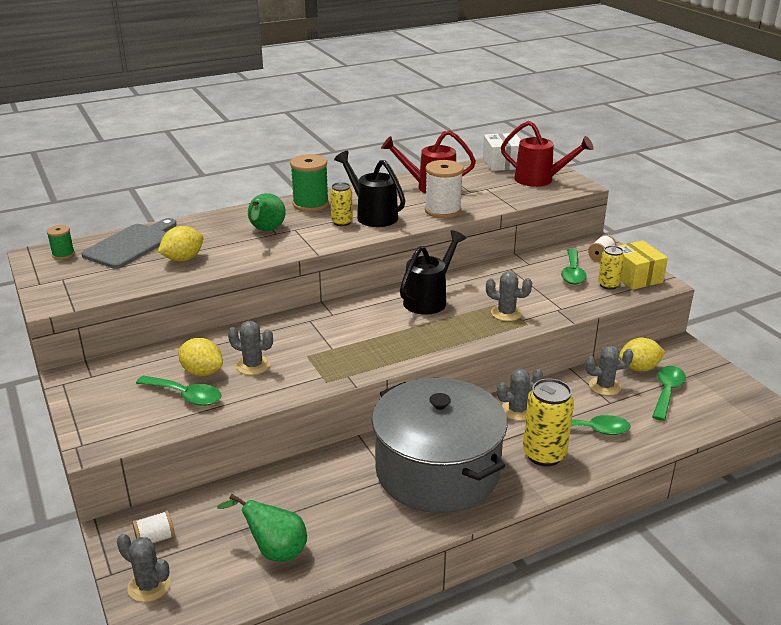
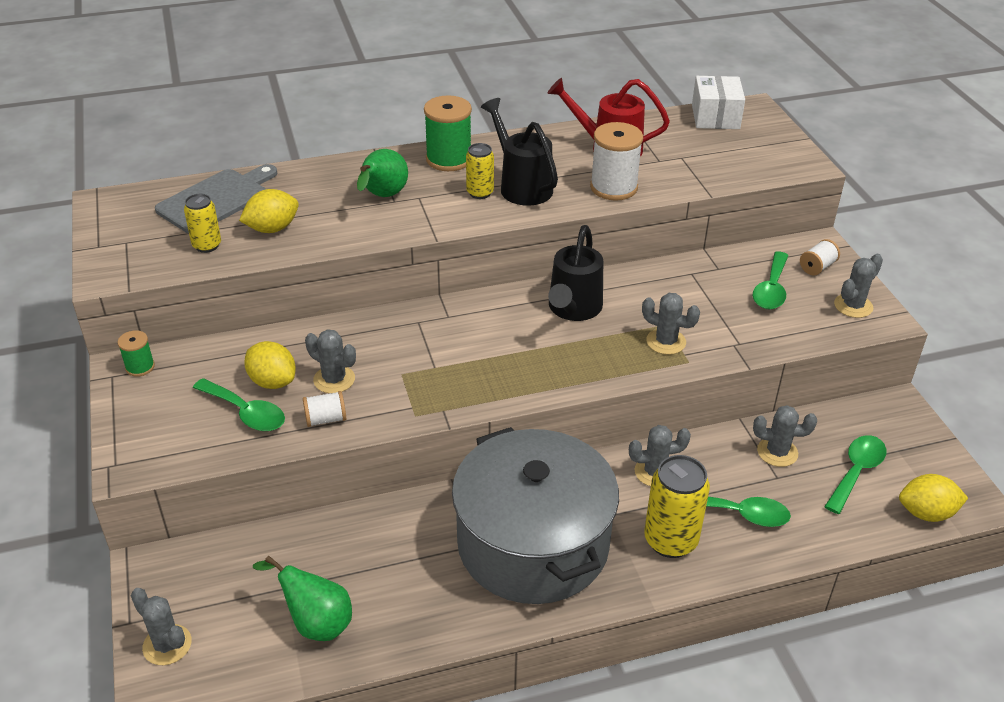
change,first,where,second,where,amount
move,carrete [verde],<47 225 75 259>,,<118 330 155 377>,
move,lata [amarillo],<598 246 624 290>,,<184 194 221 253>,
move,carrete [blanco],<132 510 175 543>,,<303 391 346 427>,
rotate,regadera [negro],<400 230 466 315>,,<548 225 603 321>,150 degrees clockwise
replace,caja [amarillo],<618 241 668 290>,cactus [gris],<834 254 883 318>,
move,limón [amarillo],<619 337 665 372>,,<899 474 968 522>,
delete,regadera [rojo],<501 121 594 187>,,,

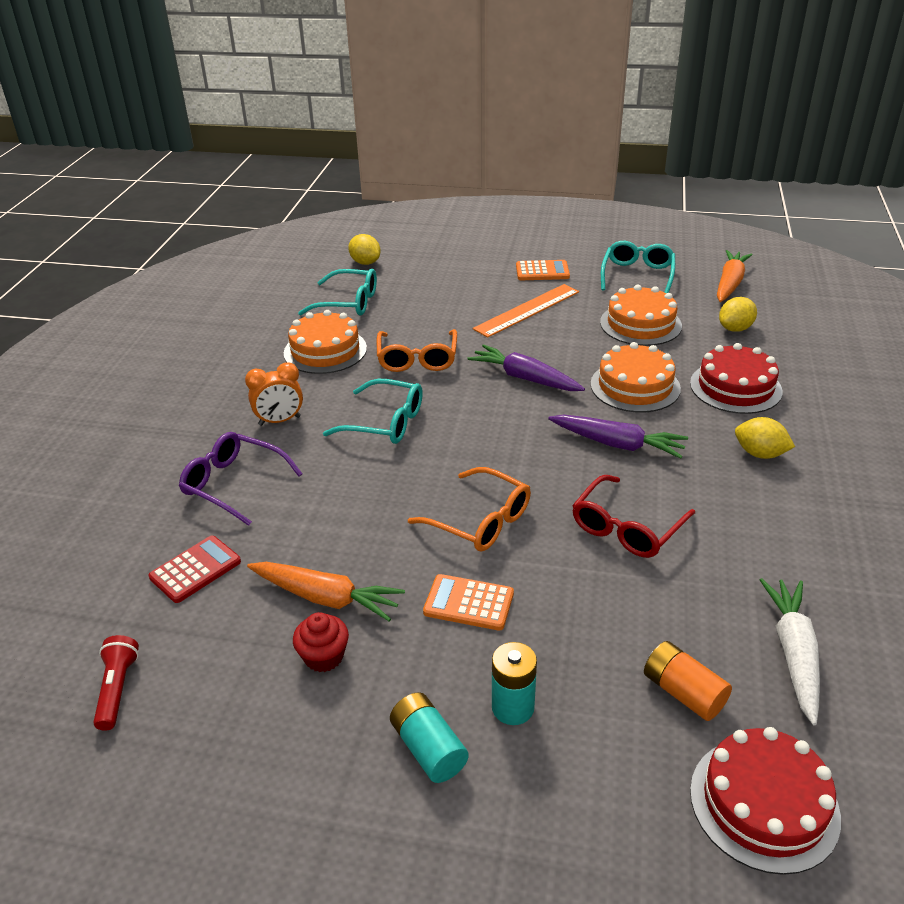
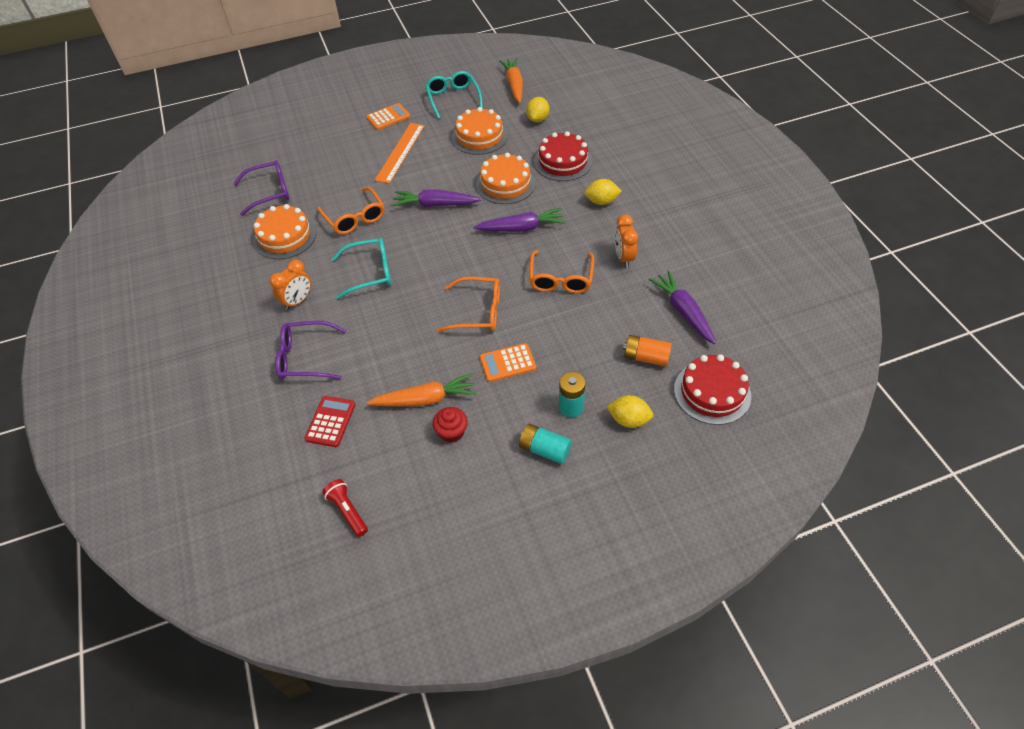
change,first,where,second,where,amount
recolor,gafas [turquesa],<298 269 377 316>,gafas [morado],<233 160 289 216>,
recolor,gafas [rojo],<572 475 695 558>,gafas [naranja],<529 250 595 294>,
move,limón [amarillo],<348 234 381 265>,,<607 395 653 428>,
insert,,,despertador [naranja],<615 214 638 268>,
recolor,zanahoria [blanco],<760 578 820 725>,zanahoria [morado],<649 271 716 344>,

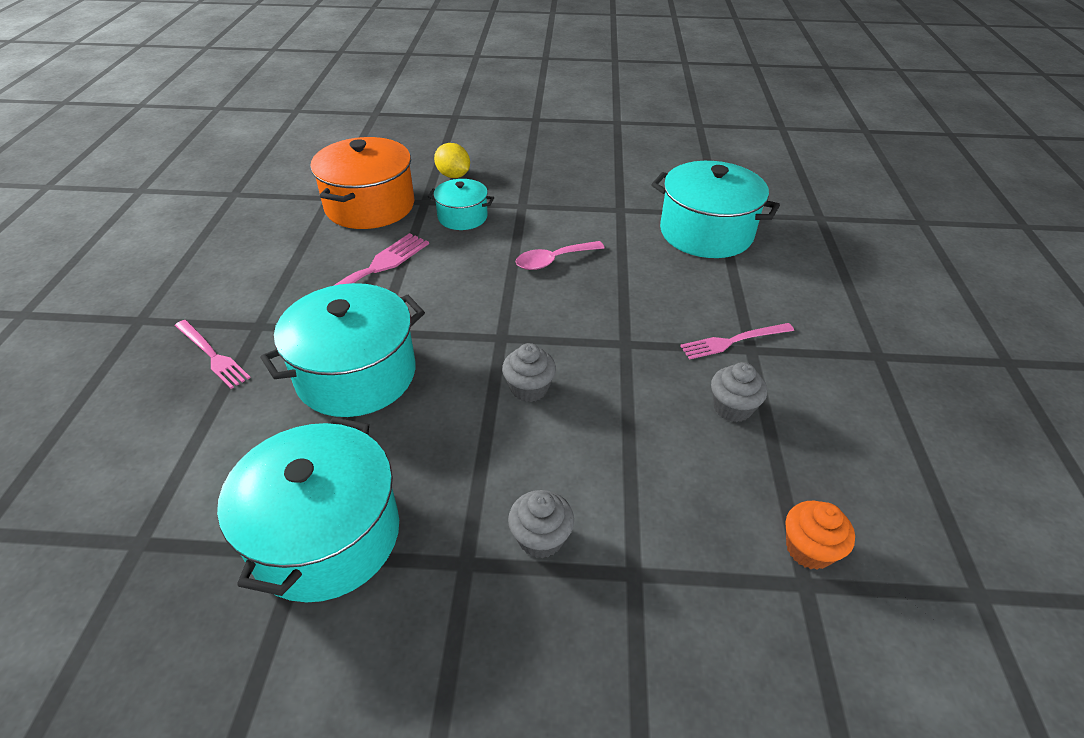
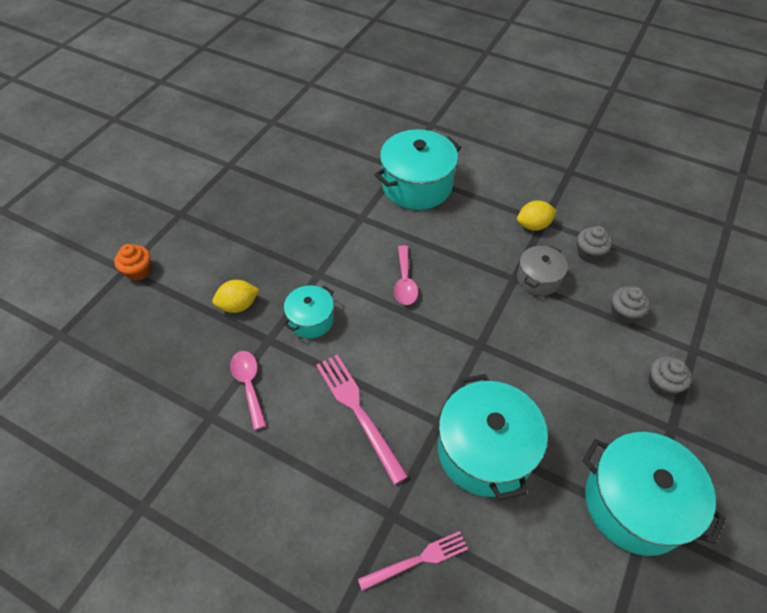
change,first,where,second,where,amount
move,magdalena [naranja],<786 501 855 570>,,<114 244 151 281>,
replace,olla [naranja],<310 137 414 229>,cuchara [rosa],<230 351 266 430>,
replace,tenedor [rosa],<680 323 794 360>,limón [amarillo],<517 200 557 231>,
insert,,,olla [gris],<517 246 568 296>,
move,magdalena [gris],<502 343 556 402>,,<611 287 650 324>,

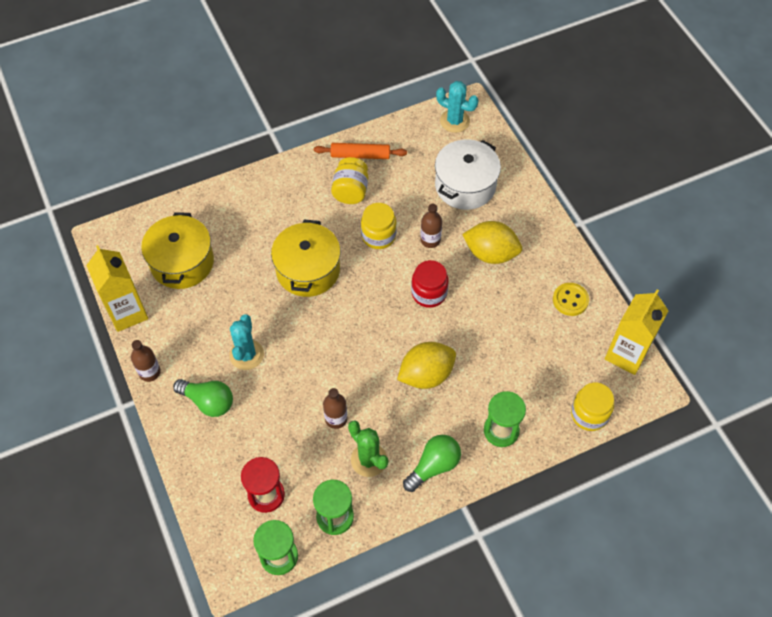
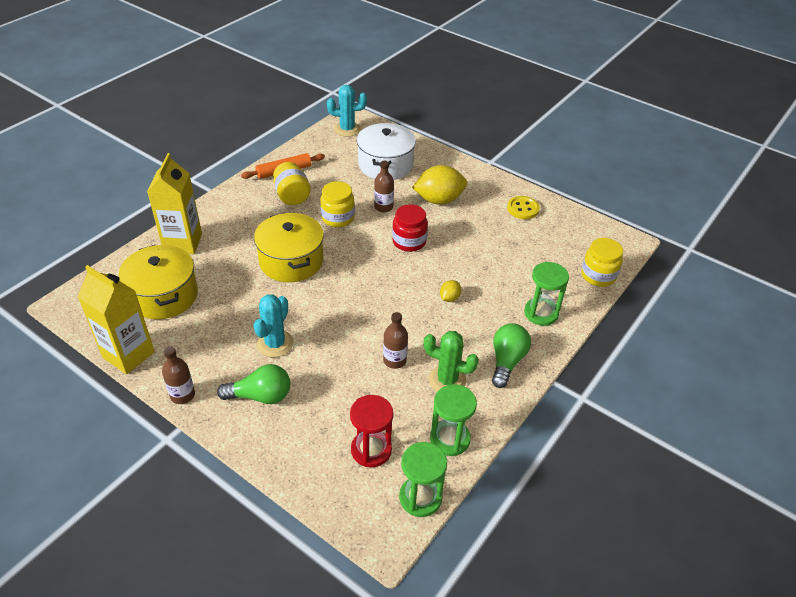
change,first,where,second,where,amount
move,cartón de leche [amarillo],<605 290 669 375>,,<147 153 202 254>,
rotate,cactus [turquesa],<229 314 264 370>,,<253 294 294 357>,45 degrees clockwise
resize,limón [amarillo],<397 342 456 389>,,<440 280 461 302>,x0.46

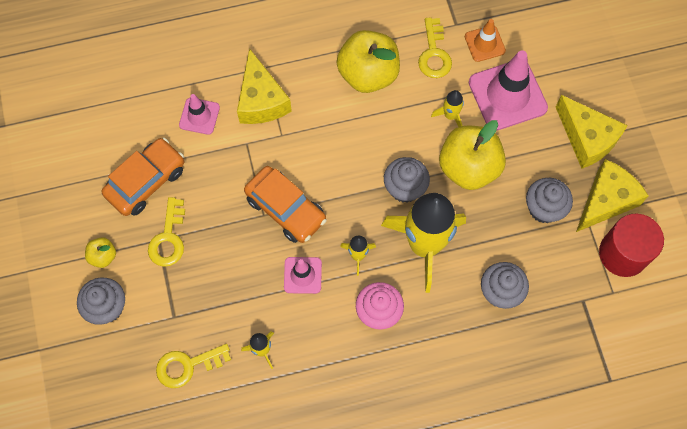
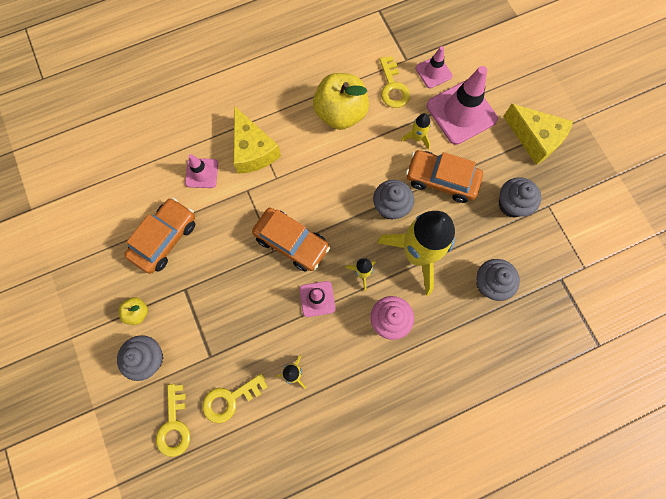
change,first,where,second,where,amount
move,llave [amarillo],<148 197 185 267>,,<156 384 190 457>,
replace,manzana [amarillo],<439 120 506 190>,coche [naranja],<406 150 483 203>,
recolor,cono de tráfico [naranja],<465 19 506 62>,cono de tráfico [rosa],<416 46 452 88>,
delete,queso [amarillo],<576 159 649 232>,,,
delete,cilindro [rojo],<599 213 664 277>,,,

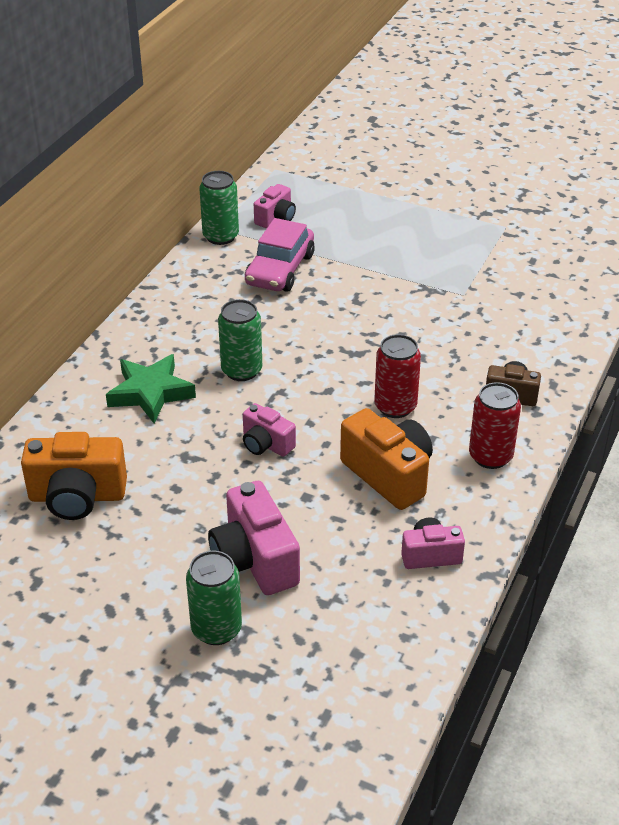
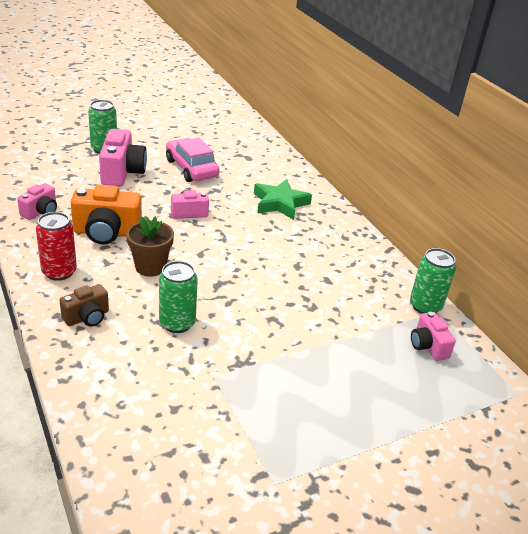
change,first,where,second,where,amount
rotate,cámara [rosa],<208 481 300 595>,,<99 129 147 187>,75 degrees clockwise
replace,lata [rojo],<374 334 421 418>,maceta [marrón],<126 216 174 277>,
move,lata [verde],<218 299 262 381>,,<159 261 198 333>,
move,coche [rosa],<245 218 315 292>,,<166 138 220 182>,
delete,cámara [naranja],<21 432 127 520>,,,

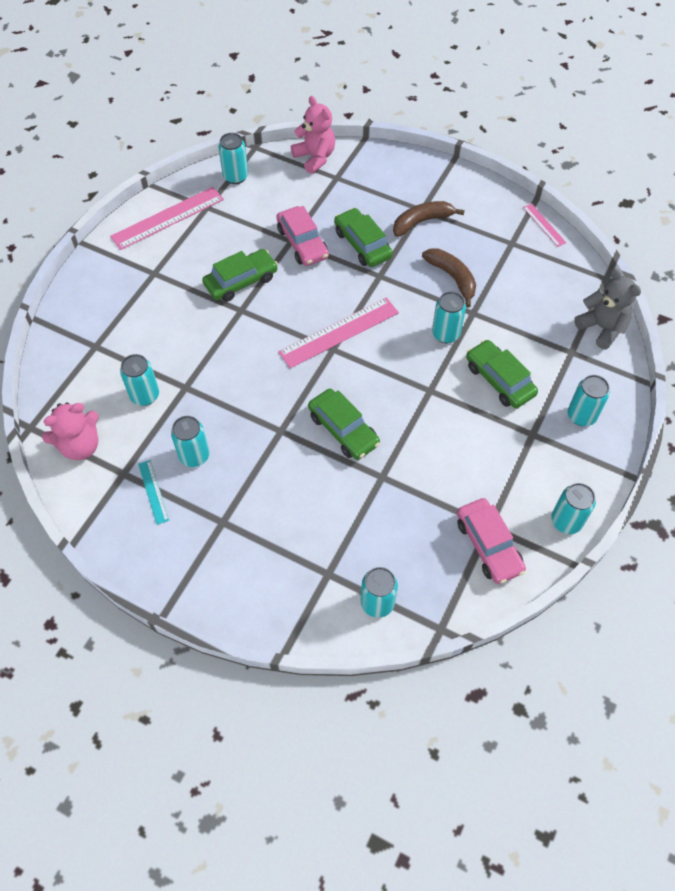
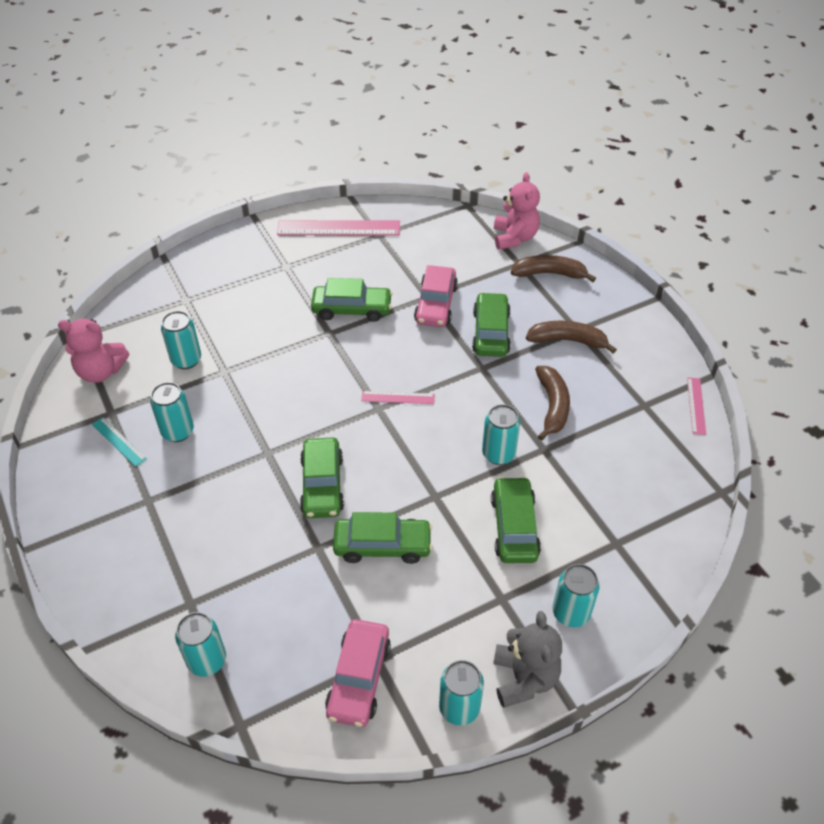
change,first,where,second,where,amount
rotate,regla [turquesa],<138 460 169 525>,,<92 417 147 467>,60 degrees counterclockwise
insert,,,coche [verde],<333 512 432 564>,
resize,regla [rosa],<278 298 399 368>,,<361 391 435 404>,x0.51
move,osito [gris],<574 268 641 349>,,<493 611 562 708>,
insert,,,plátano [marrón],<511 255 596 282>,
delete,lata [turquesa],<218 133 248 184>,,,

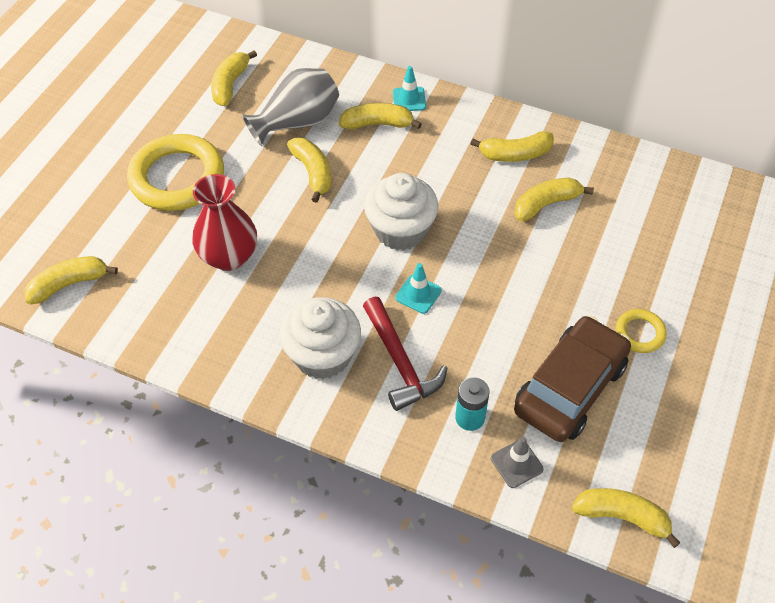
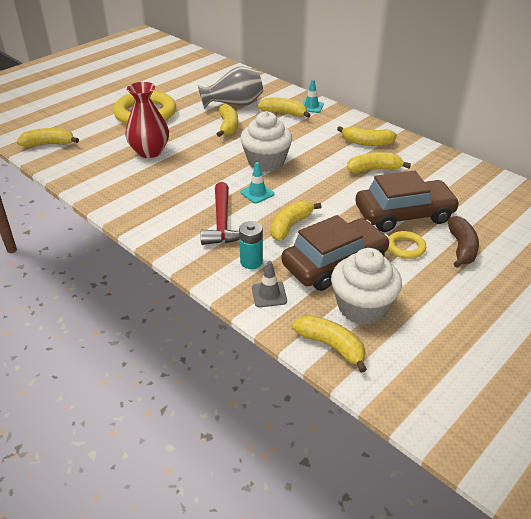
change,first,where,second,where,amount
move,plátano [amarillo],<211 50 257 106>,,<270 200 322 241>,
move,magdalena [blanco],<279 297 361 379>,,<331 248 402 325>,
insert,,,coche [marrón],<355 170 460 232>,
insert,,,plátano [marrón],<447 216 479 268>,

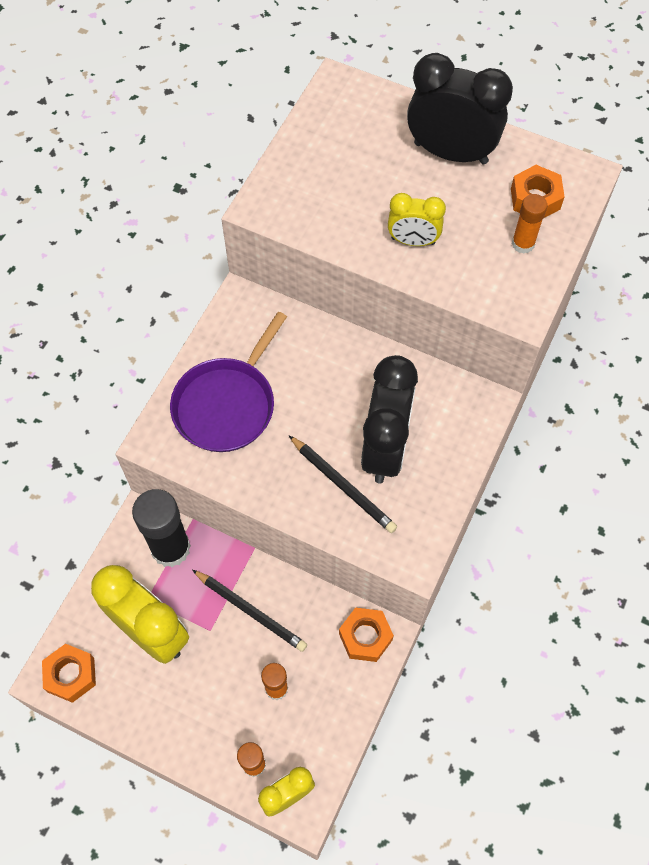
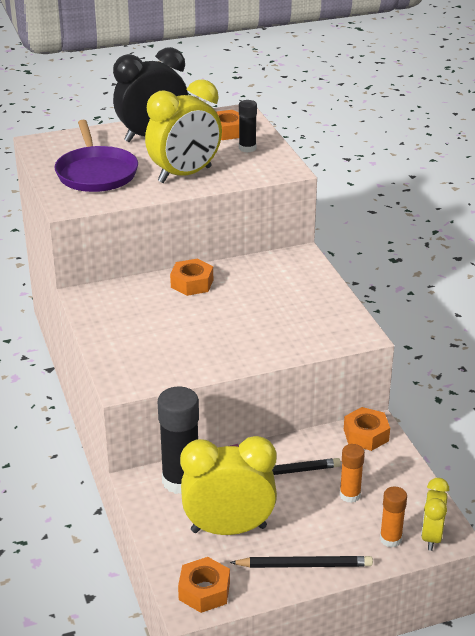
change,first,where,second,where,amount
move,sartén [morado],<170 312 287 452>,,<54 120 138 192>,
resize,despertador [amarillo],<388 193 446 246>,,<145 79 222 183>,x1.82
insert,,,tuerca [naranja],<170 259 213 296>,
move,lápiz [negro],<288 435 397 533>,,<230 556 373 568>,
recolor,barra de pegamento [naranja],<512 194 547 254>,barra de pegamento [negro],<239 100 257 153>,
delete,despertador [negro],<361 355 418 483>,,,

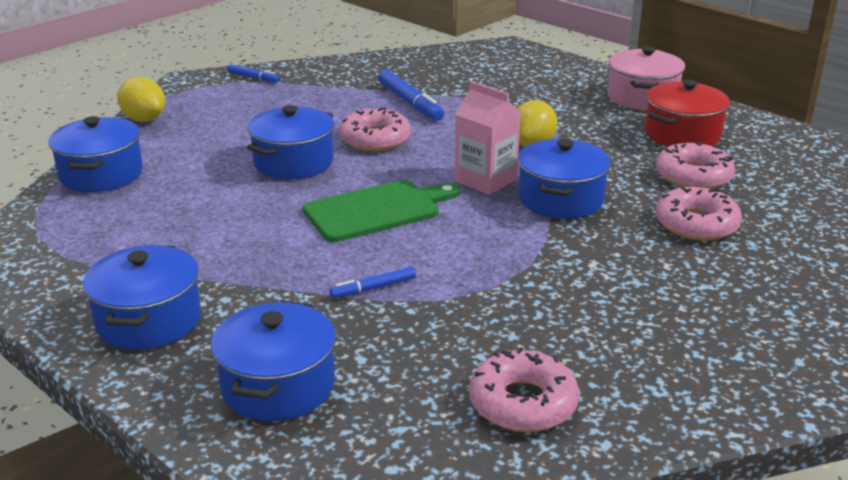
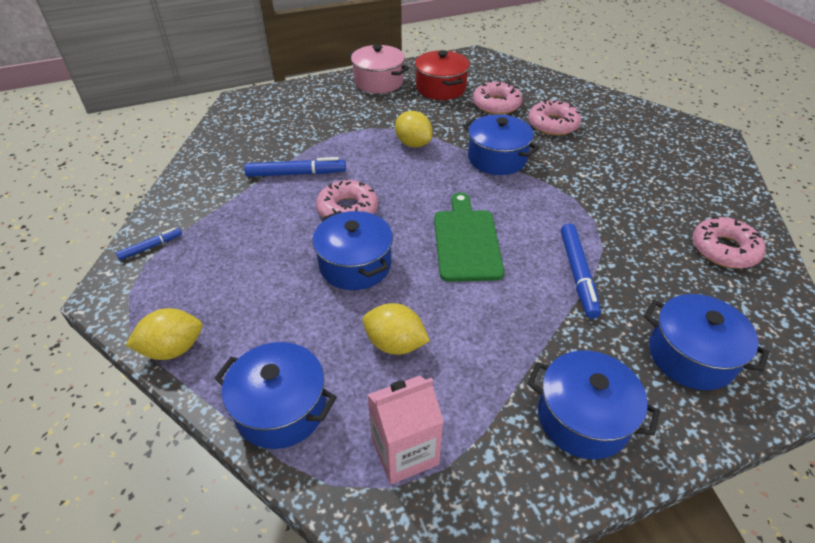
change,first,where,second,where,amount
insert,,,limón [amarillo],<362 303 430 355>,
move,cartón de leche [rosa],<455 81 521 195>,,<367 376 444 484>,
resize,rotulador [azul],<330 267 416 298>,,<561 224 601 319>,x1.78

